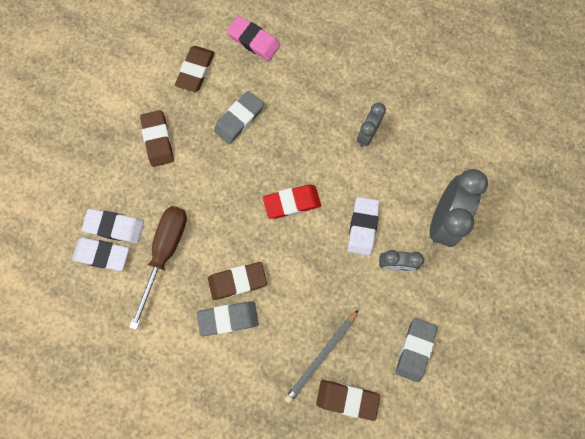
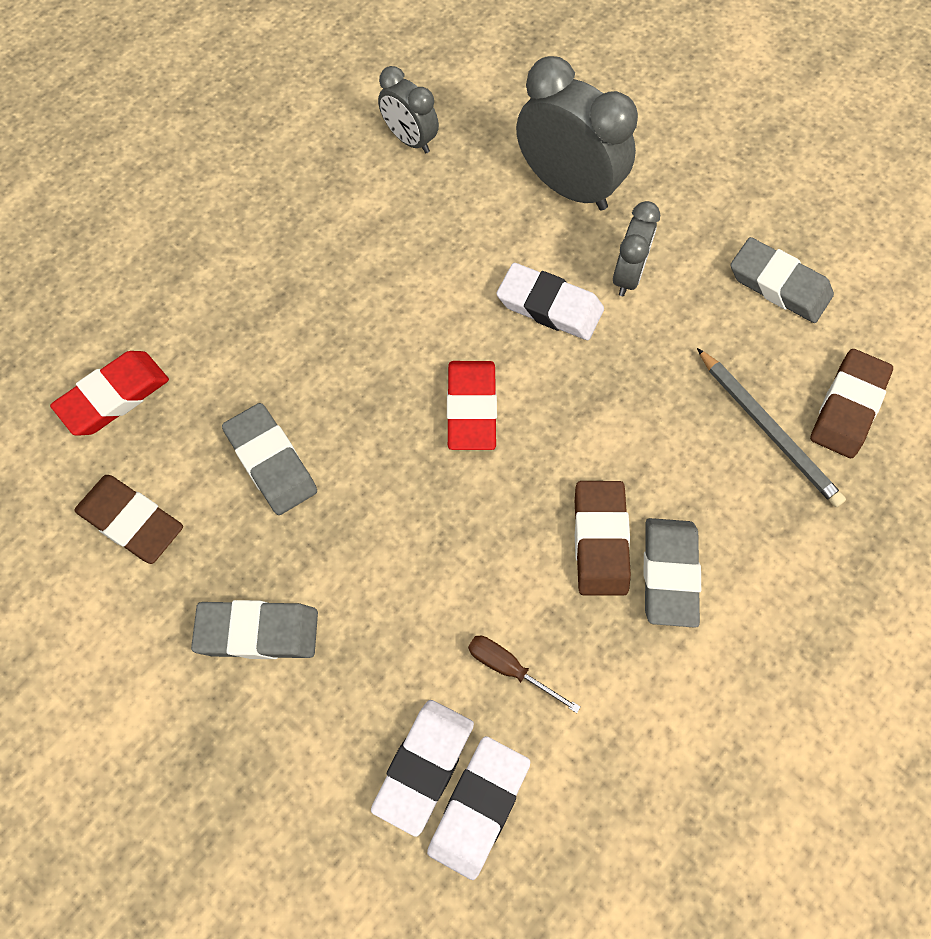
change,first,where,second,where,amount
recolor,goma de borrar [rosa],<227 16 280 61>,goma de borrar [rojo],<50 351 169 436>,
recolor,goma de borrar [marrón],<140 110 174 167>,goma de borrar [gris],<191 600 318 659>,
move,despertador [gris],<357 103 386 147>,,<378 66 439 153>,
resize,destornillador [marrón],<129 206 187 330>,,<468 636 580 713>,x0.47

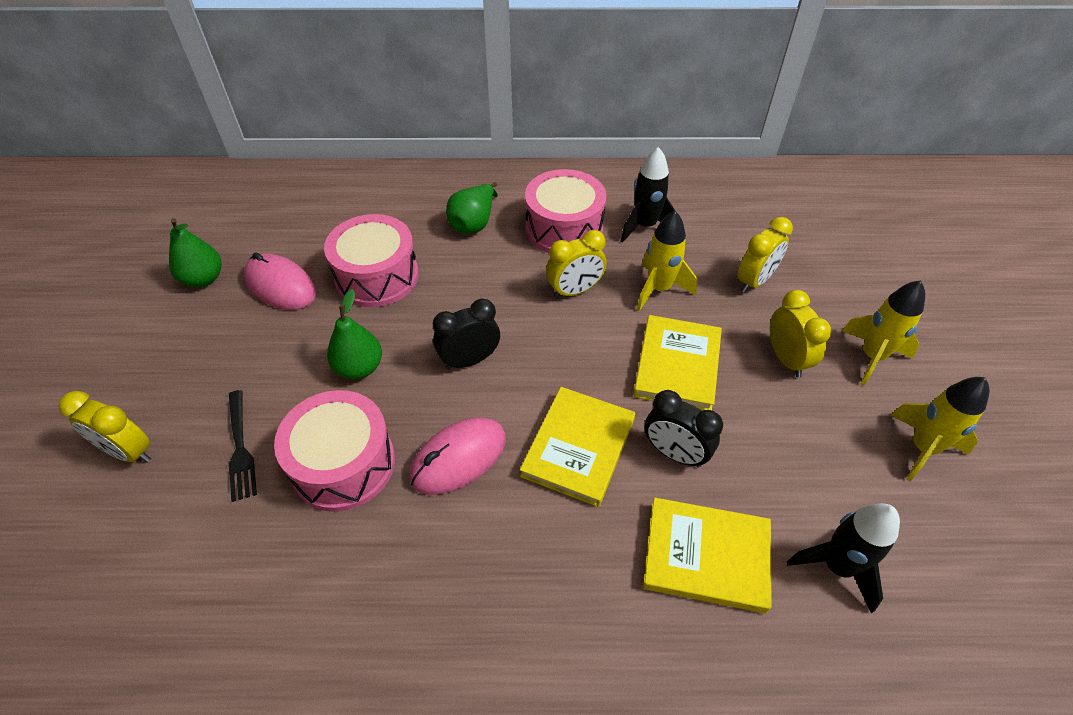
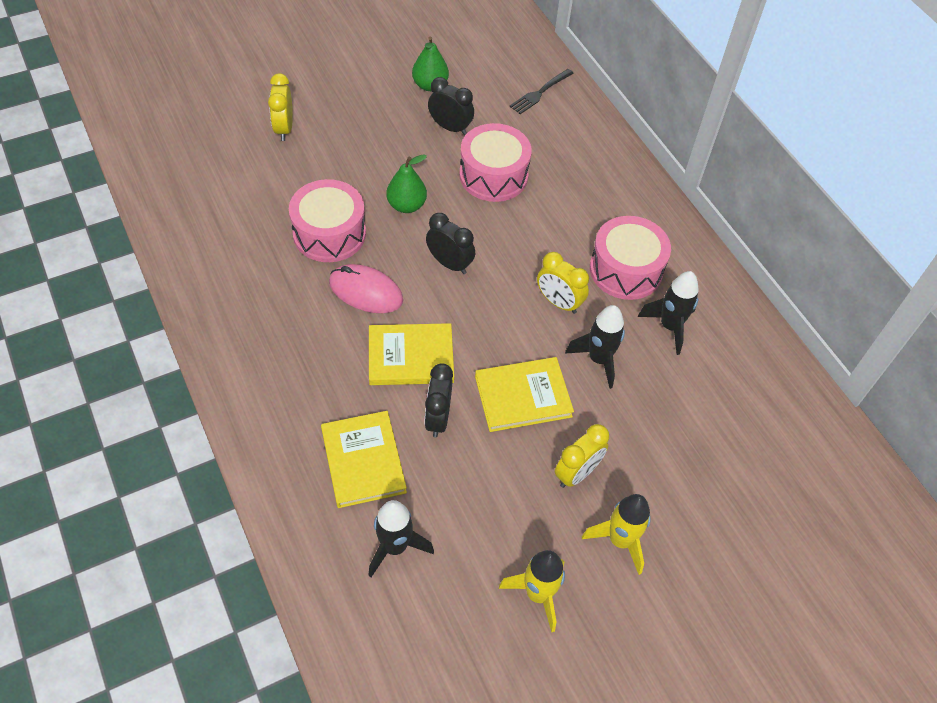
change,first,where,second,where,amount
replace,ratón [rosa],<244 252 316 310>,despertador [negro],<428 77 474 135>,
move,tenedor [negro],<229 390 257 502>,,<510 69 574 114>,
recolor,cohete [amarillo],<636 211 697 311>,cohete [negro],<565 305 625 389>,
delete,pera [verde],<446 182 498 234>,,,
delete,despertador [amarillo],<738 217 793 293>,,,

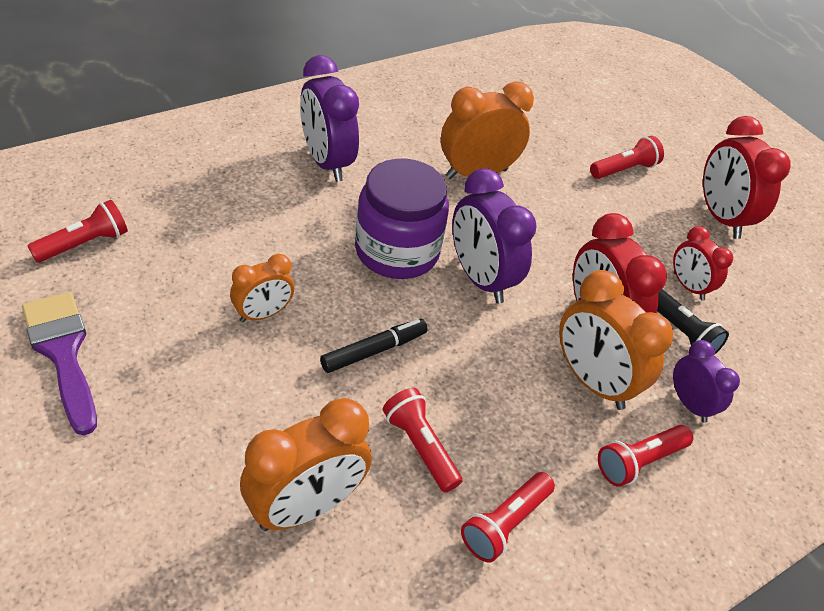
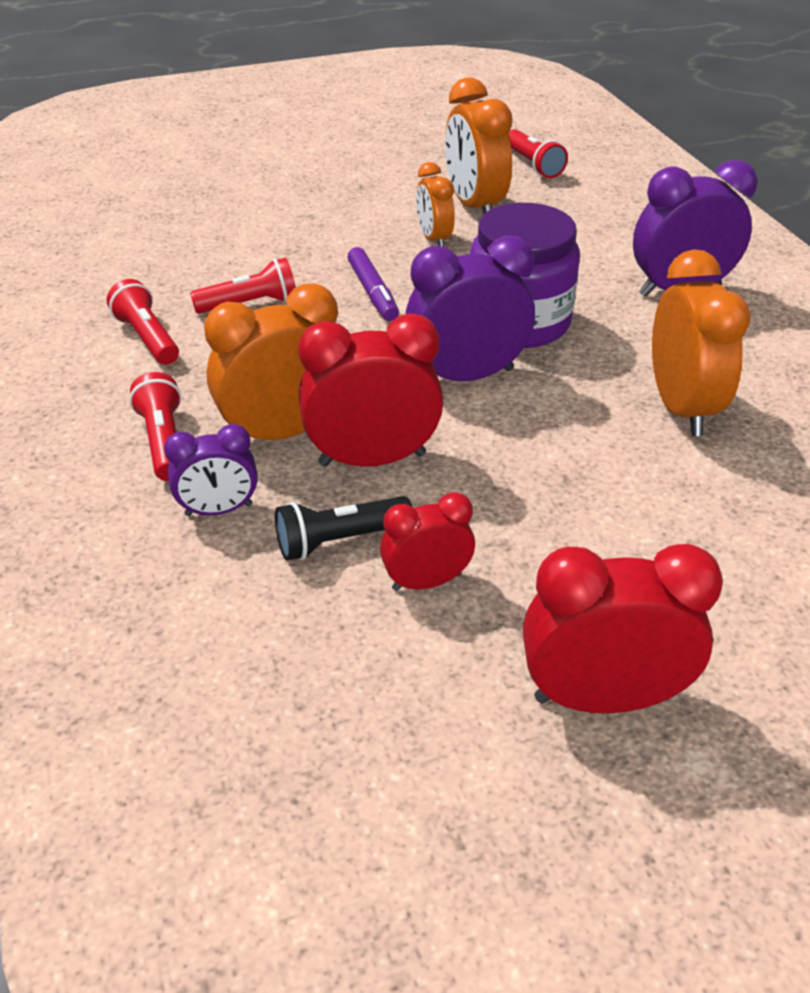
change,first,where,second,where,amount
recolor,rotulador [negro],<320 319 428 373>,rotulador [morado],<347 247 399 321>,
move,despertador [naranja],<240 398 372 531>,,<445 77 512 214>,
delete,pincel [morado],<22 292 97 435>,,,
delete,lámpara de mano [rojo],<590 136 664 179>,,,

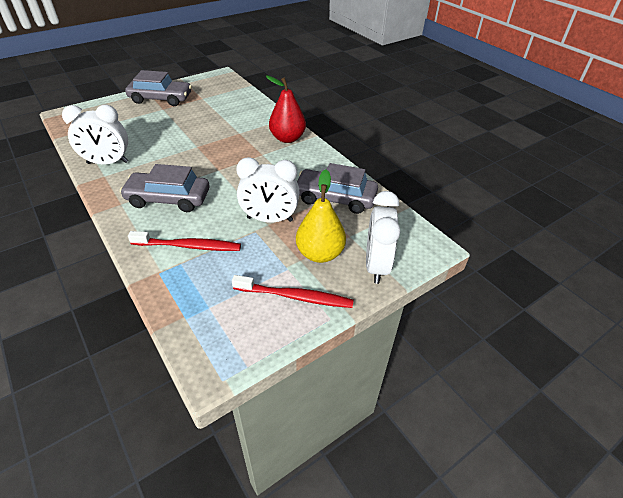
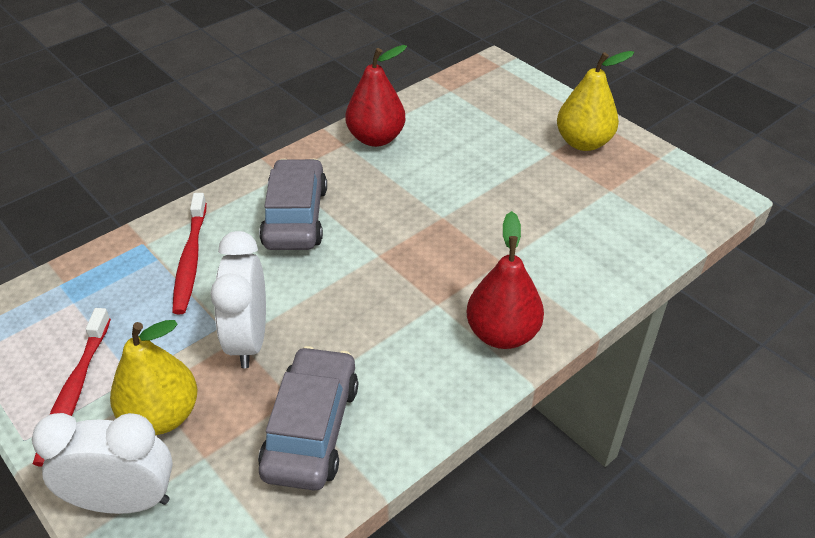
change,first,where,second,where,amount
replace,despertador [blanco],<62 104 128 165>,pera [rojo],<346 45 407 147>,
replace,coche [gris],<125 70 192 106>,pera [amarillo],<557 51 634 151>,

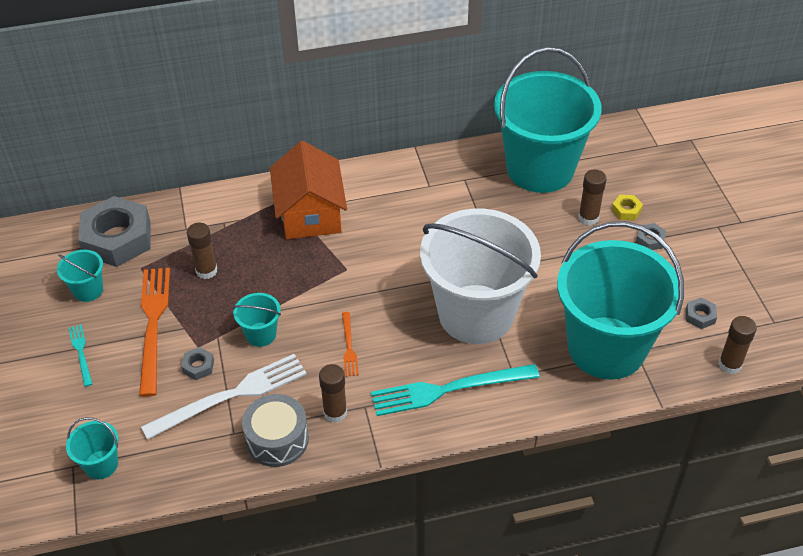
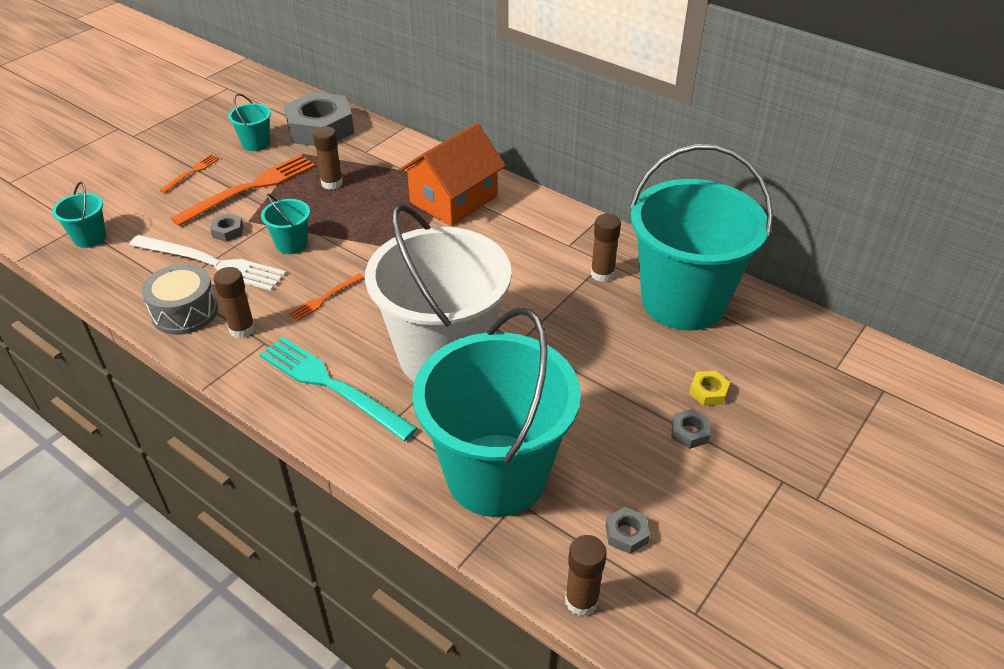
change,first,where,second,where,amount
recolor,tenedor [turquesa],<68 324 92 387>,tenedor [naranja],<160 154 220 193>,
move,barra de pegamento [marrón],<578 169 607 225>,,<591 214 621 282>,

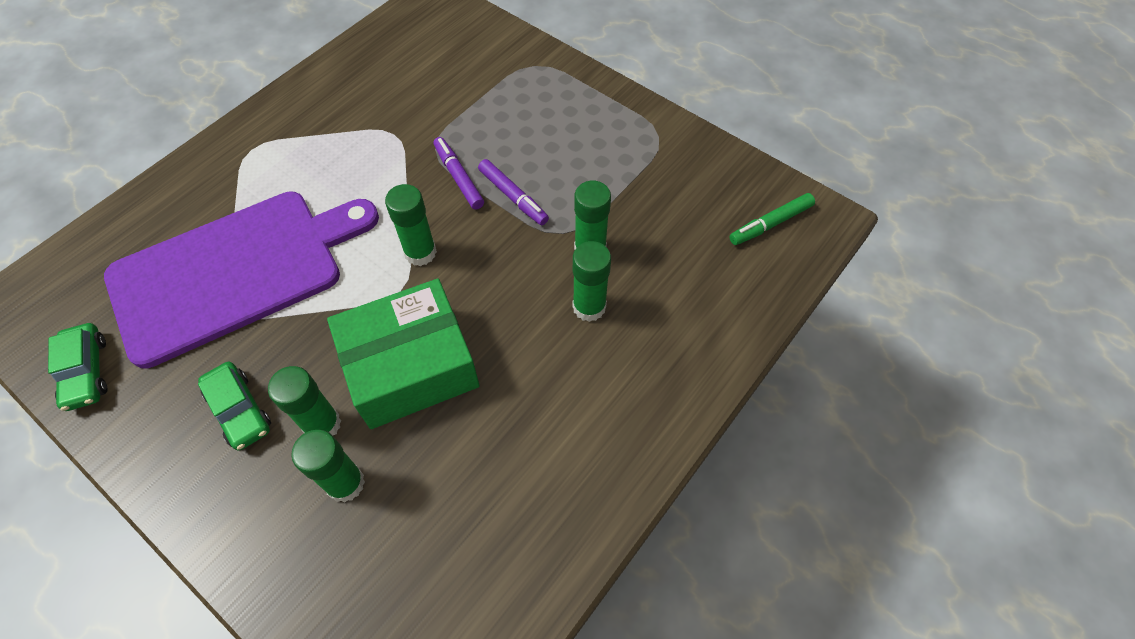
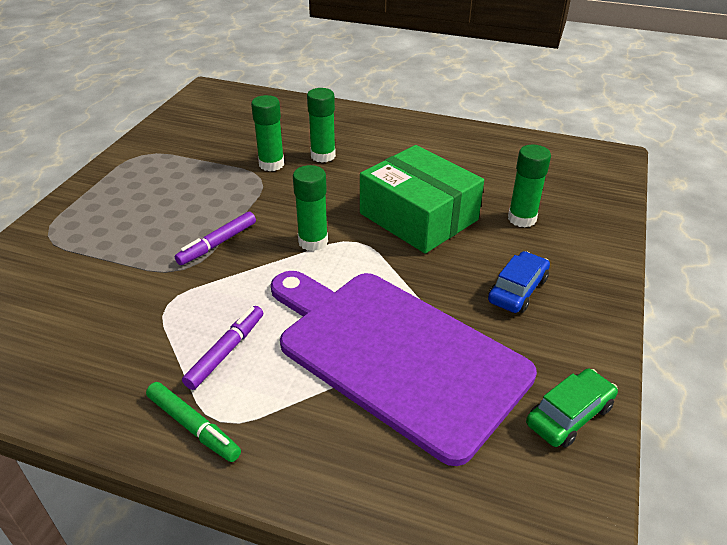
change,first,where,second,where,amount
move,rotulador [verde],<729 193 815 245>,,<146 382 241 462>,
move,rotulador [morado],<478 159 549 225>,,<182 306 263 390>,
recolor,coche [verde],<198 362 271 451>,coche [azul],<488 251 550 313>,
delete,barra de pegamento [verde],<268 366 341 435>,,,

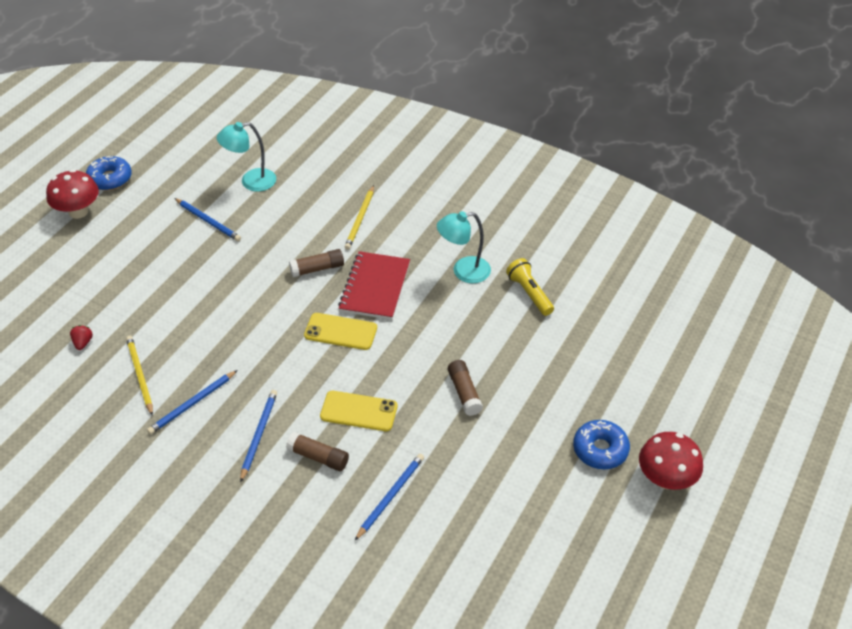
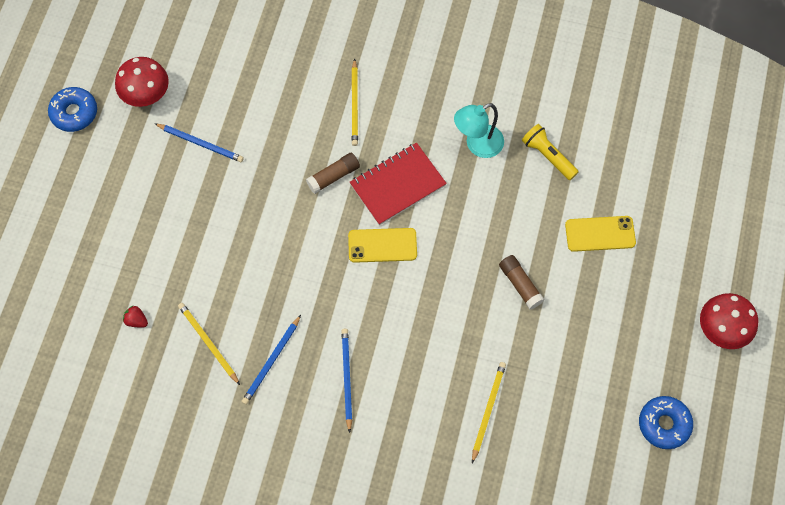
change,first,where,second,where,amount
move,seta [rojo],<46 169 99 219>,,<115 57 169 107>,
rotate,fresa [rojo],<70 325 93 350>,,<123 306 148 327>,45 degrees counterclockwise
rotate,cuaderno [rojo],<338 251 410 320>,,<350 143 447 225>,60 degrees clockwise
recolor,lápiz [azul],<354 454 424 541>,lápiz [amarillo],<472 362 506 463>,
move,móvil [amarillo],<320 391 398 431>,,<565 216 636 252>,
move,rosquilla [azul],<573 420 630 469>,,<639 396 693 449>,
delete,lámpara [turquesa],<217 122 276 192>,,,
delete,barra de pegamento [marrón],<286 432 349 471>,,,

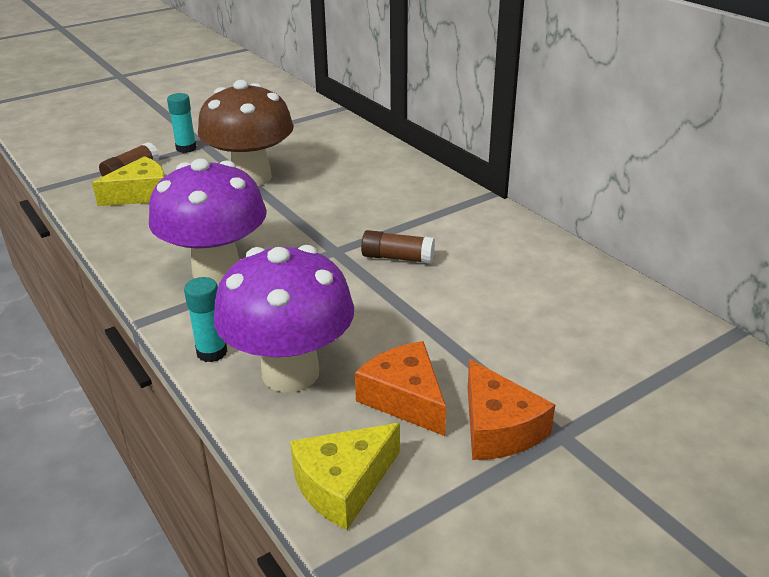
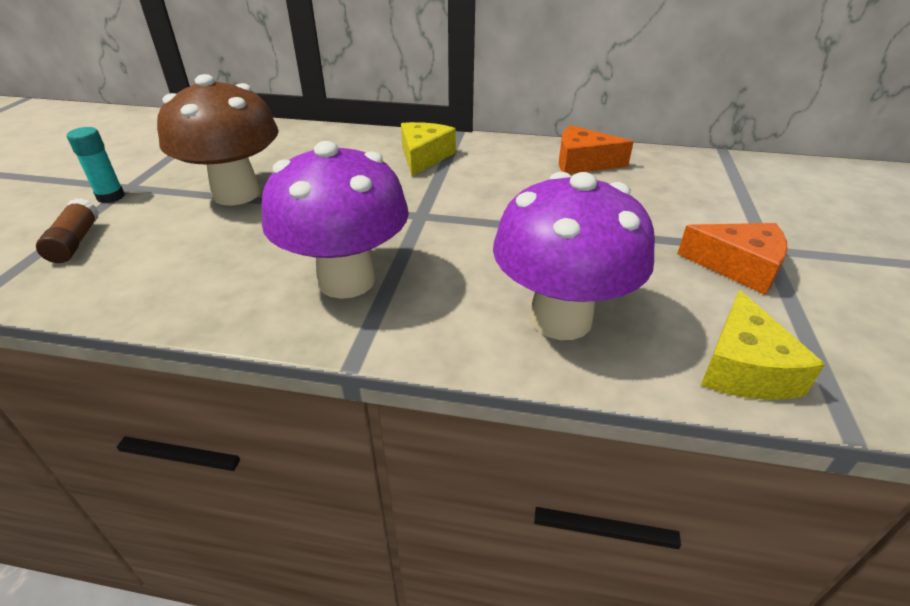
change,first,where,second,where,amount
move,queso [amarillo],<92 156 165 206>,,<401 122 456 176>,
move,queso [naranja],<355 341 446 436>,,<559 125 633 174>,
delete,barra de pegamento [turquesa],<184 277 227 362>,,,
delete,barra de pegamento [marrón],<361 230 435 264>,,,

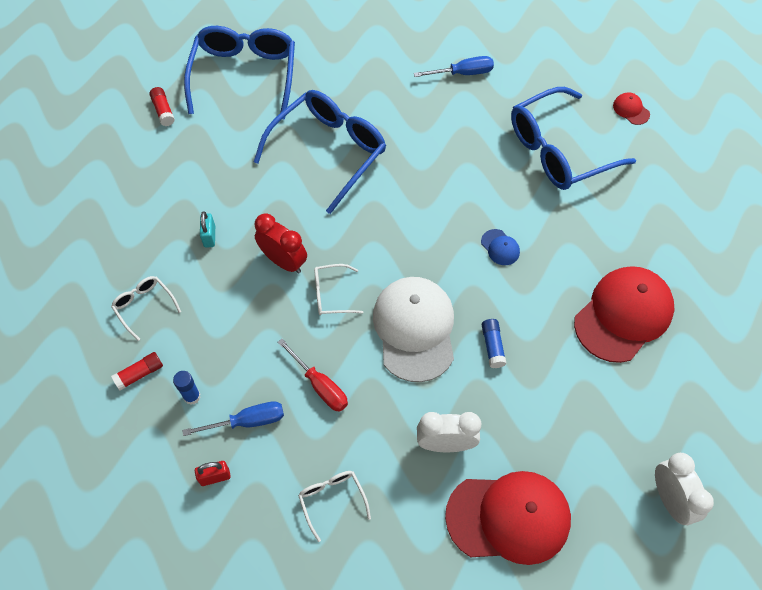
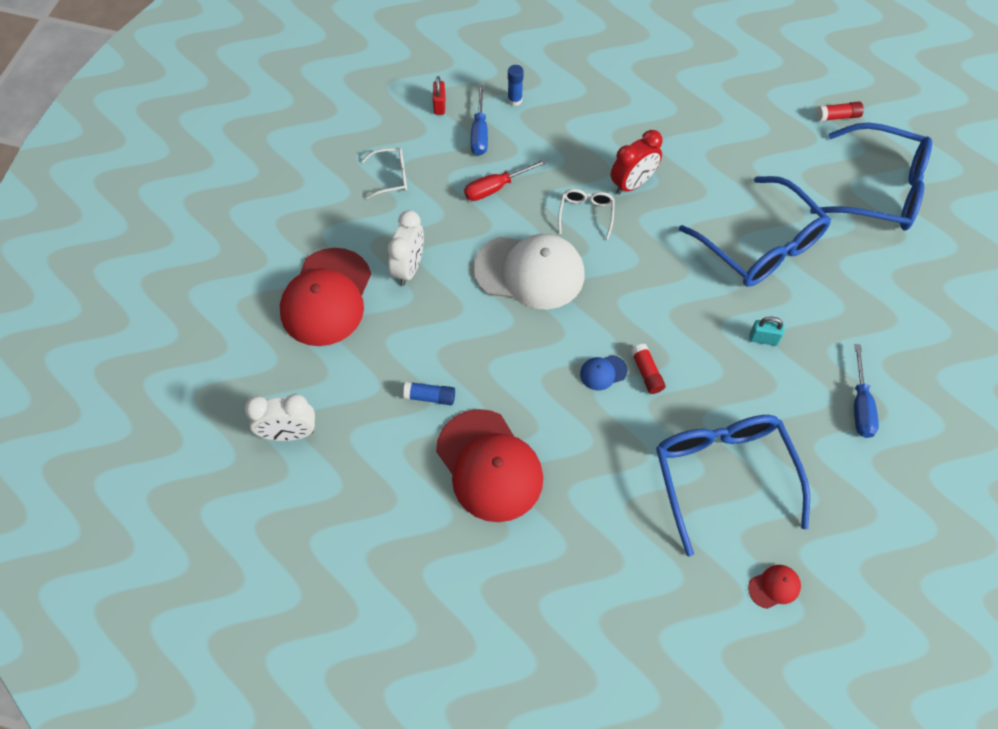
change,first,where,second,where,amount
move,barra de pegamento [azul],<482 319 506 368>,,<403 381 455 405>,
move,barra de pegamento [rojo],<111 352 163 391>,,<631 344 666 394>,
move,candado [turquesa],<200 211 215 248>,,<749 317 785 346>,
delete,gafas [blanco],<111 276 181 341>,,,

